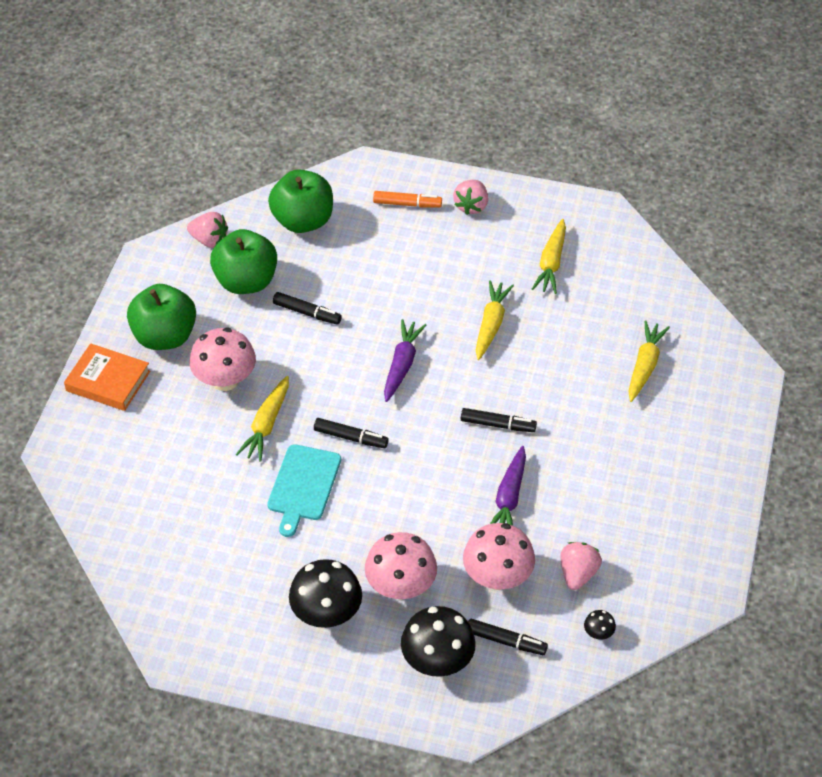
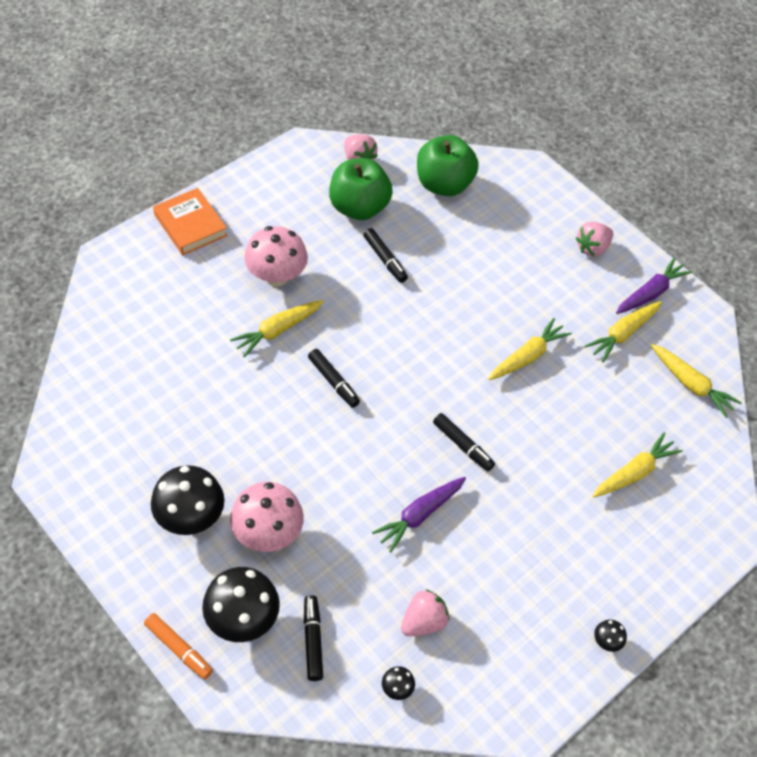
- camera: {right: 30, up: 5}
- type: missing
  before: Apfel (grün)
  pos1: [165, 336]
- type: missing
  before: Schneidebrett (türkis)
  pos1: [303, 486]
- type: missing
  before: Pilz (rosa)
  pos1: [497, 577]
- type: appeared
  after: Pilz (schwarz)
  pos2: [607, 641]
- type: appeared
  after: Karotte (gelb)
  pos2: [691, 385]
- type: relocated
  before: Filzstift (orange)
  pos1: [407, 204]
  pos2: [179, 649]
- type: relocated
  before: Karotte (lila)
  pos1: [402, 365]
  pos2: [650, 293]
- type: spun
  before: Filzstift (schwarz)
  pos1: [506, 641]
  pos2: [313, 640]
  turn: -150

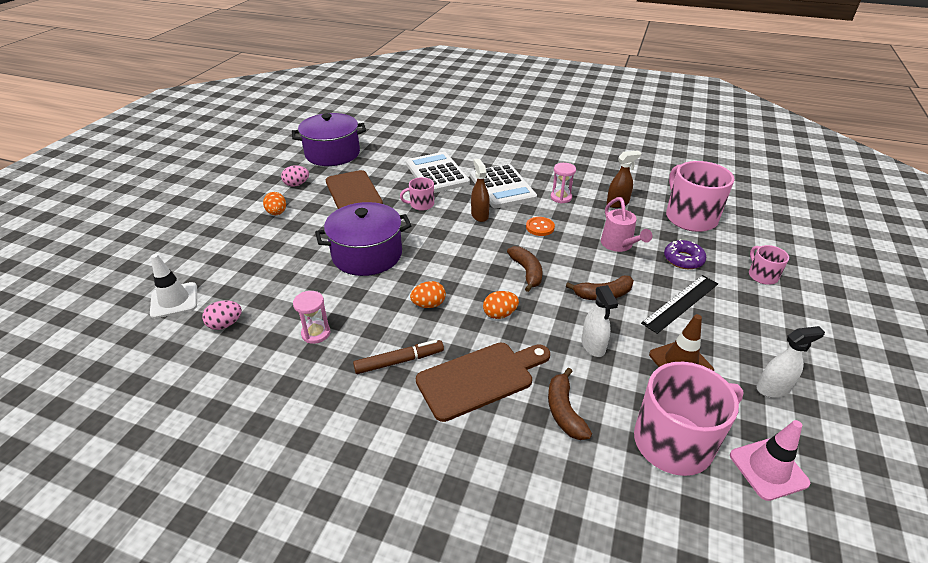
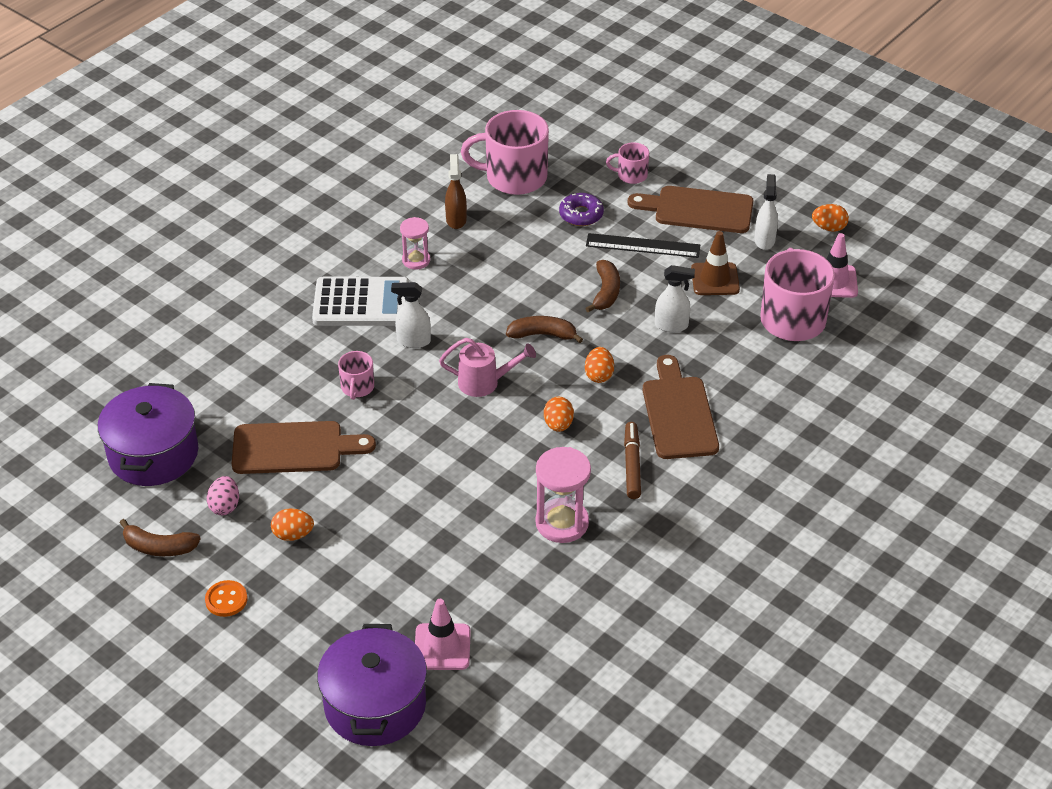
- camera: {right: -70, up: 5}
- type: missing
  before: Ei (rosa)
  pos1: [225, 324]
- type: missing
  before: Taschenrechner (weiß)
  pos1: [437, 174]
- type: appeared
  after: Schneidebrett (braun)
  pos2: [698, 210]
- type: appeared
  after: Ei (orange)
  pos2: [829, 228]
- type: relocated
  before: Kochtopf (lila)
  pos1: [367, 255]
  pos2: [375, 705]
- type: relocated
  before: Knopf (orange)
  pos1: [540, 227]
  pos2: [226, 600]
- type: relocated
  before: Banane (braun)
  pos1: [564, 411]
  pos2: [159, 547]
- type: relocated
  before: Gießkanne (rosa)
  pos1: [619, 245]
  pos2: [485, 382]
- type: colour
  before: Leitkegel (weiß)
  after: Leitkegel (rosa)
  pos1: [174, 300]
  pos2: [442, 647]
- type: colour
  before: Sprühflasche (braun)
  after: Sprühflasche (weiß)
  pos1: [479, 215]
  pos2: [413, 341]
- type: spun
  before: Lineal (schwarz)
  pos1: [681, 303]
  pos2: [643, 245]
  turn: -60
- type: size
  before: Sanduhr (rosa)
  pos1: [316, 333]
  pos2: [562, 523]
  scale: 1.64

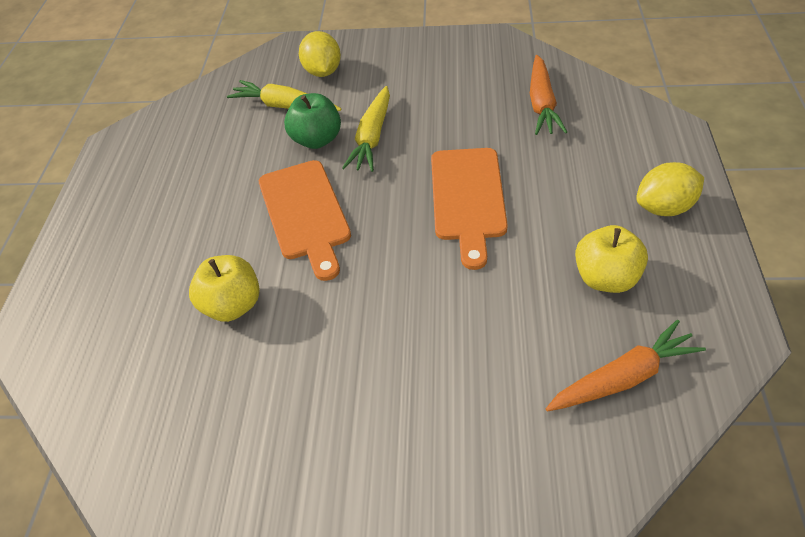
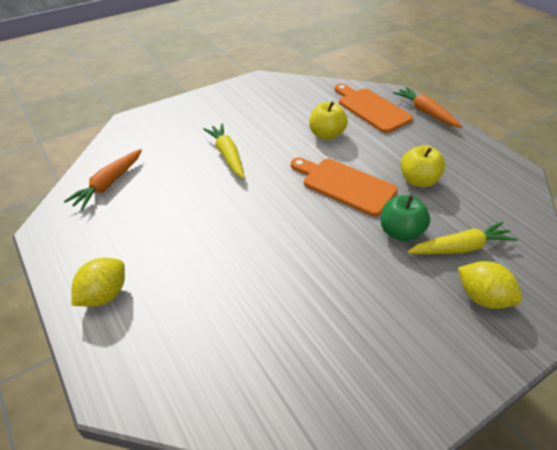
- camera: {right: 140, up: -5}
- type: relocated
  before: Karotte (gelb)
  pos1: [372, 137]
  pos2: [227, 155]
- type: relocated
  before: Schneidebrett (orange)
  pos1: [467, 199]
  pos2: [371, 109]
- type: relocated
  before: Karotte (orange)
  pos1: [542, 103]
  pos2: [426, 112]
- type: relocated
  before: Apfel (gelb)
  pos1: [605, 278]
  pos2: [418, 181]

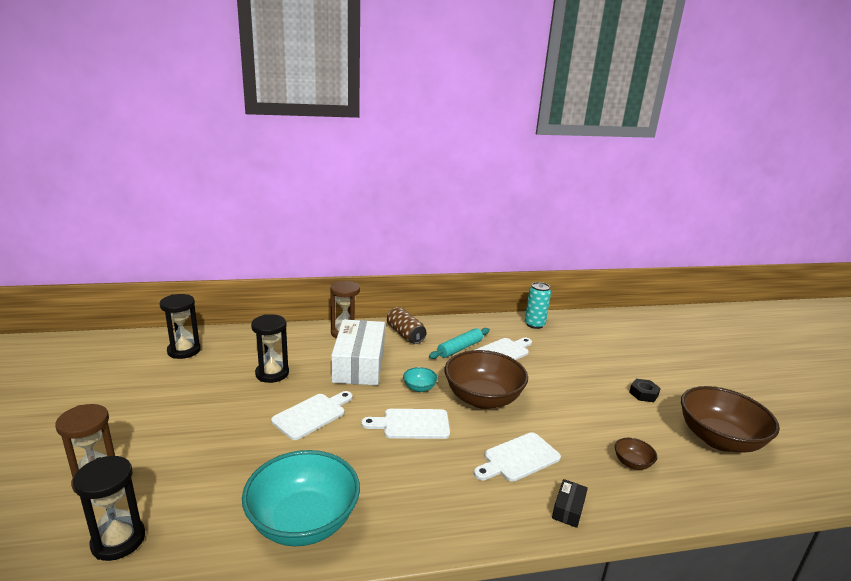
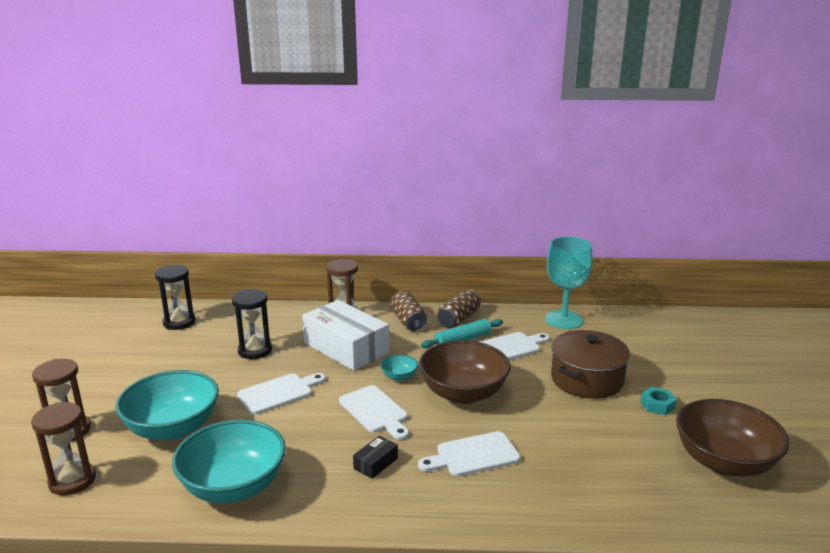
- camera: {right: 15, up: 0}
- type: missing
  before: Schüssel (braun)
  pos1: [632, 463]
- type: appeared
  after: Schüssel (türkis)
  pos2: [173, 428]
- type: appeared
  after: Dose (braun)
  pos2: [458, 319]
- type: appeared
  after: Kochtopf (braun)
  pos2: [586, 379]
- type: relocated
  before: Schachtel (schwarz)
  pos1: [568, 509]
  pos2: [376, 463]
- type: exchanged
  before: Dose (türkis)
  after: Kelch (türkis)
  pos1: [534, 324]
  pos2: [563, 320]
- type: colour
  before: Sanduhr (schwarz)
  after: Sanduhr (braun)
  pos1: [118, 540]
  pos2: [72, 481]
- type: colour
  before: Sechskantmutter (schwarz)
  after: Sechskantmutter (türkis)
  pos1: [643, 394]
  pos2: [657, 405]
- type: spun
  before: Schachtel (weiß)
  pos1: [359, 364]
  pos2: [346, 348]
  turn: -60
- type: spun
  before: Schneidebrett (weiß)
  pos1: [412, 424]
  pos2: [375, 411]
  turn: -135

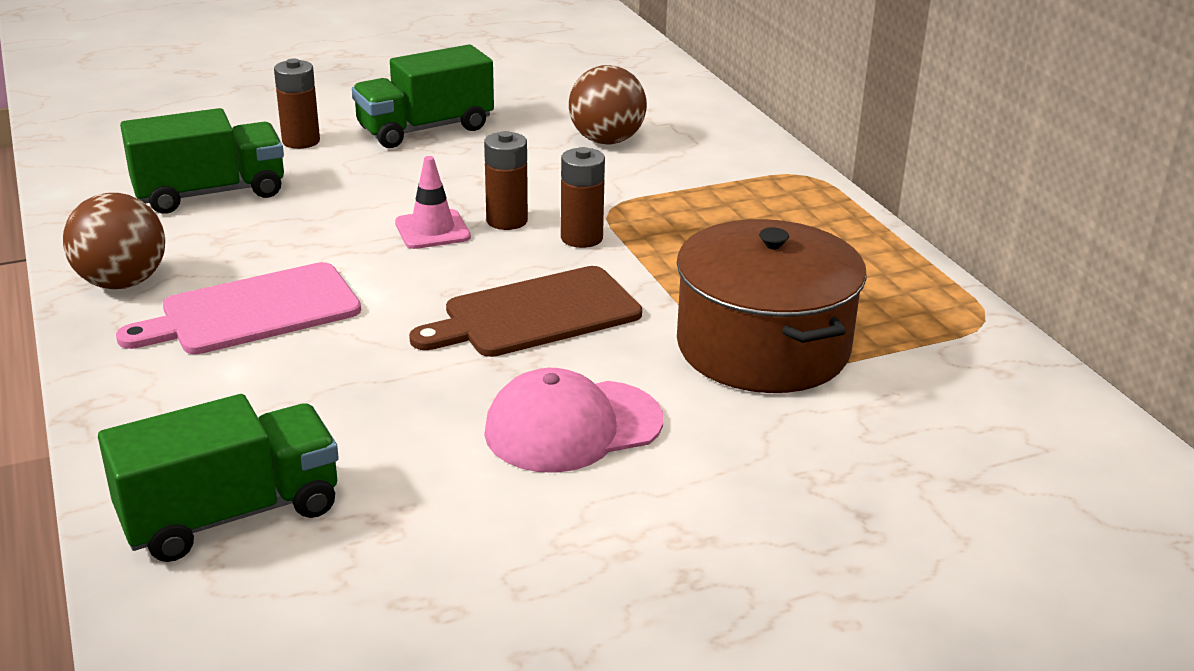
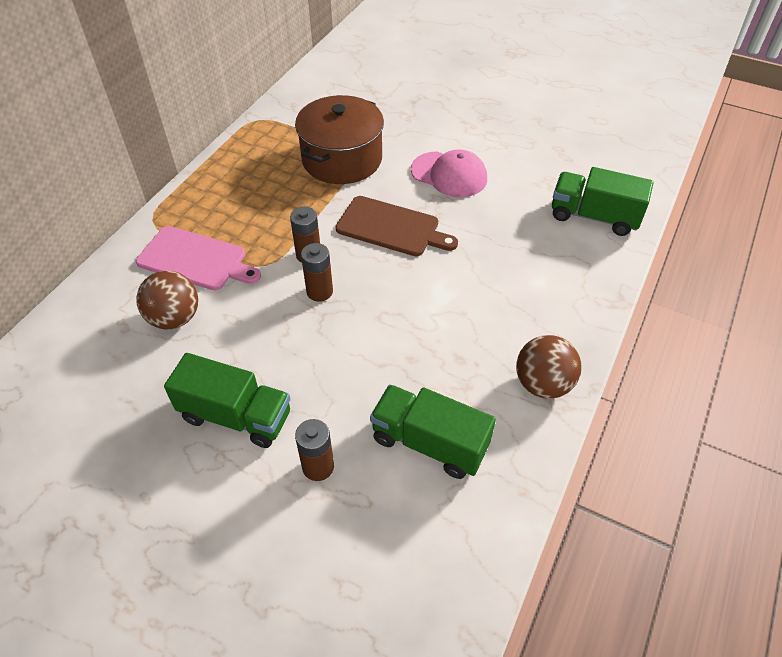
- camera: {right: -130, up: 20}
- type: missing
  before: Leitkegel (rosa)
  pos1: [432, 230]
- type: relocated
  before: Schneidebrett (rosa)
  pos1: [253, 311]
  pos2: [195, 260]

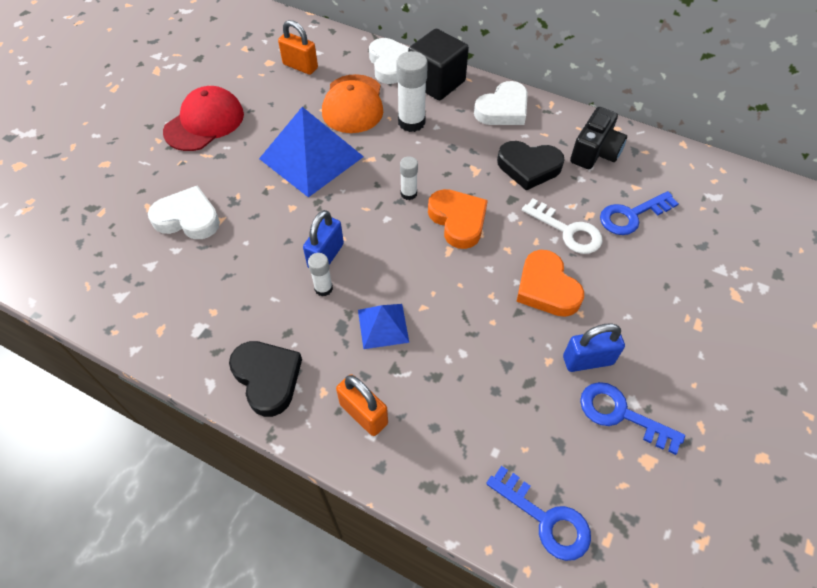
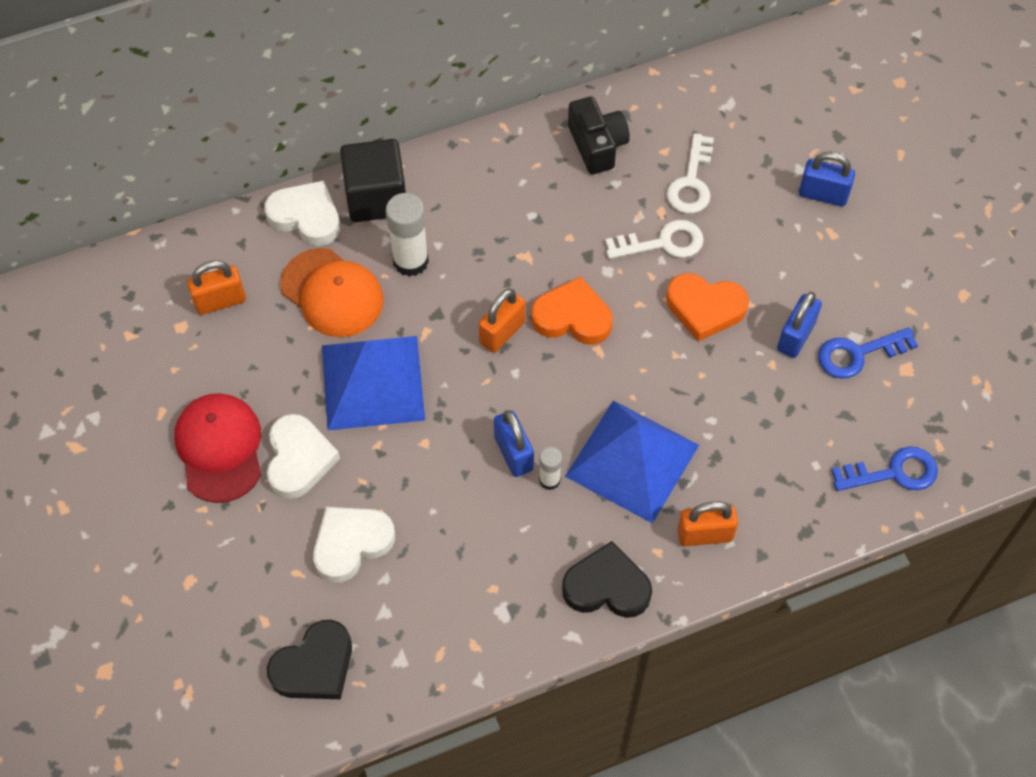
- camera: {right: -50, up: 5}
- type: appeared
  after: Vorhängeschloss (blau)
  pos2: [823, 194]
- type: relocated
  before: Herz (weiß)
  pos1: [503, 109]
  pos2: [299, 459]
- type: relocated
  before: Herz (schwarz)
  pos1: [529, 167]
  pos2: [314, 666]
- type: exchanged
  before: Klebestift (weiß)
  after: Vorhängeschloss (orange)
  pos1: [408, 194]
  pos2: [502, 332]
- type: colour
  before: Schlüssel (blau)
  after: Schlüssel (weiß)
  pos1: [631, 215]
  pos2: [691, 182]
- type: size
  before: Pyramide (blau)
  pos1: [383, 325]
  pos2: [632, 460]
  scale: 1.95

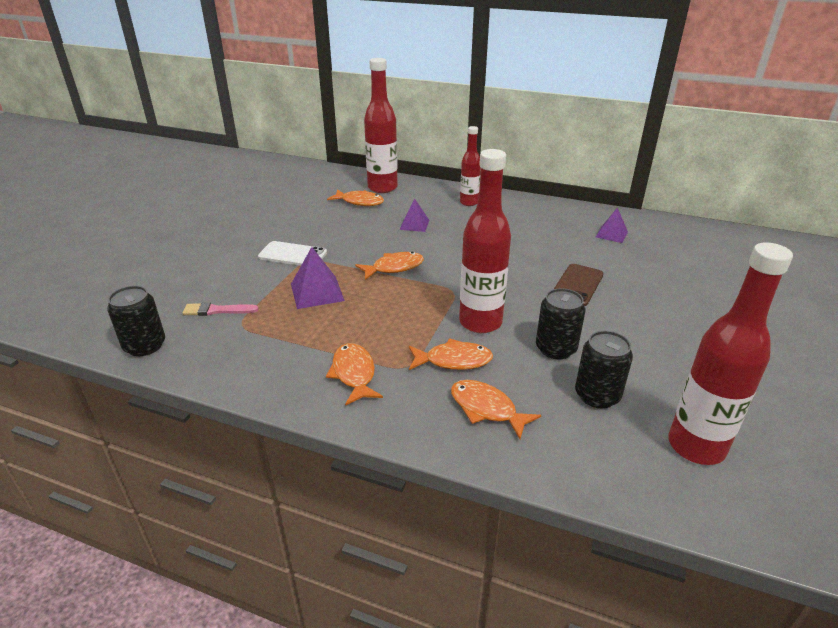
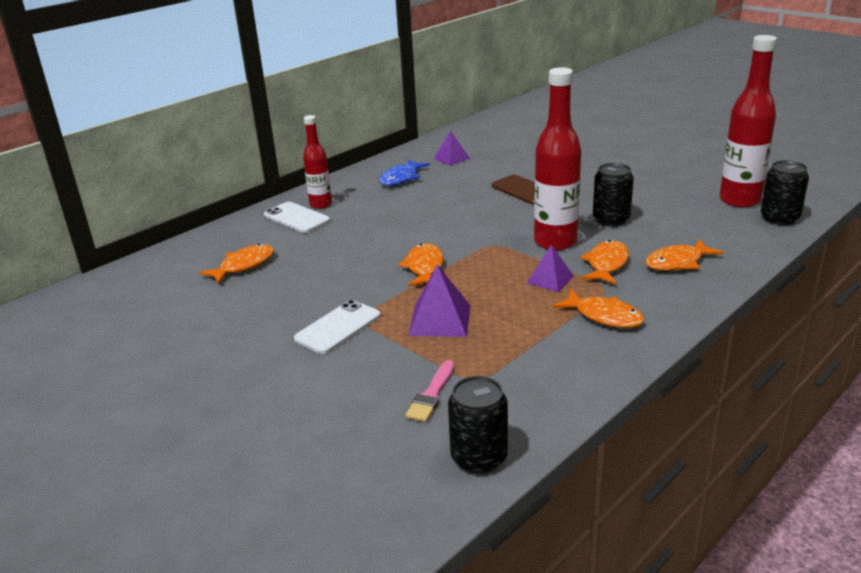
- camera: {right: -65, up: -5}
- type: missing
  before: Flasche (rot)
  pos1: [382, 188]
- type: appeared
  after: Handy (weiß)
  pos2: [296, 218]
- type: appeared
  after: Fisch (blau)
  pos2: [401, 178]
- type: relocated
  before: Pyramide (lila)
  pos1: [414, 224]
  pos2: [550, 279]
- type: relocated
  before: Dose (schwarz)
  pos1: [597, 395]
  pos2: [779, 218]
- type: spun
  before: Fisch (orange)
  pos1: [354, 374]
  pos2: [604, 316]
  turn: -150

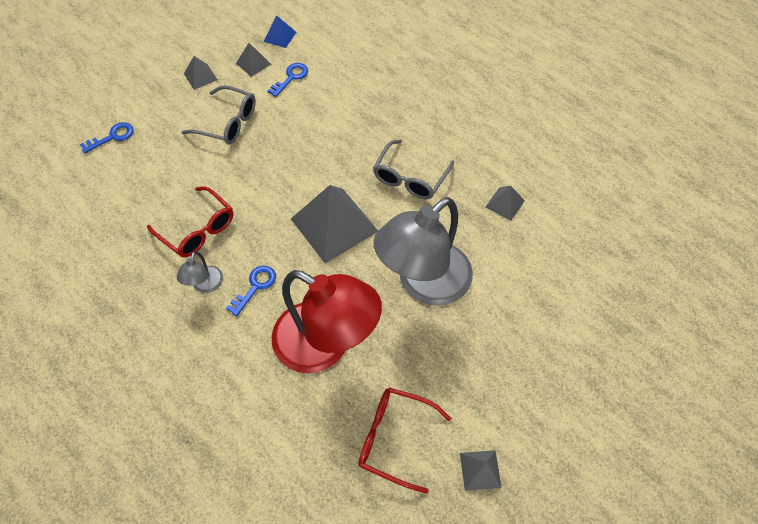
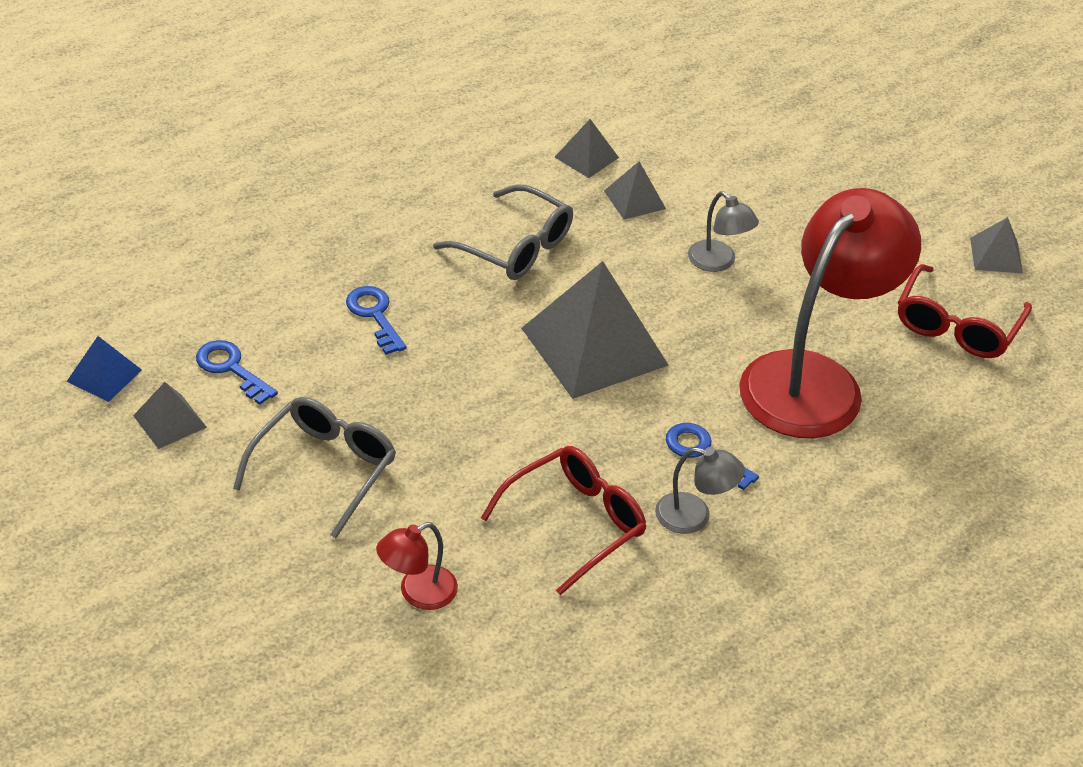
- camera: {right: -85, up: -15}
- type: appeared
  after: Lampe (rot)
  pos2: [418, 593]
- type: relocated
  before: Schlüssel (blau)
  pos1: [112, 137]
  pos2: [374, 315]
- type: relocated
  before: Pyramide (grau)
  pos1: [200, 76]
  pos2: [634, 199]
- type: size
  before: Lampe (grau)
  pos1: [424, 284]
  pos2: [718, 262]
  scale: 0.42

